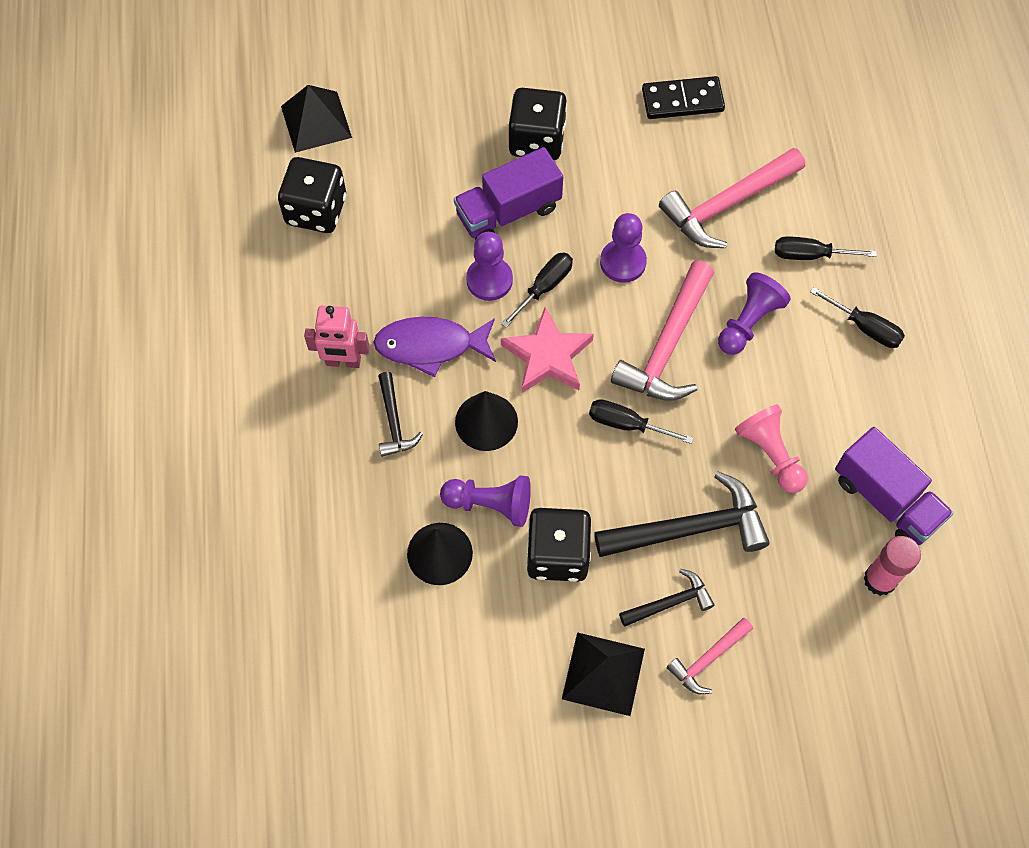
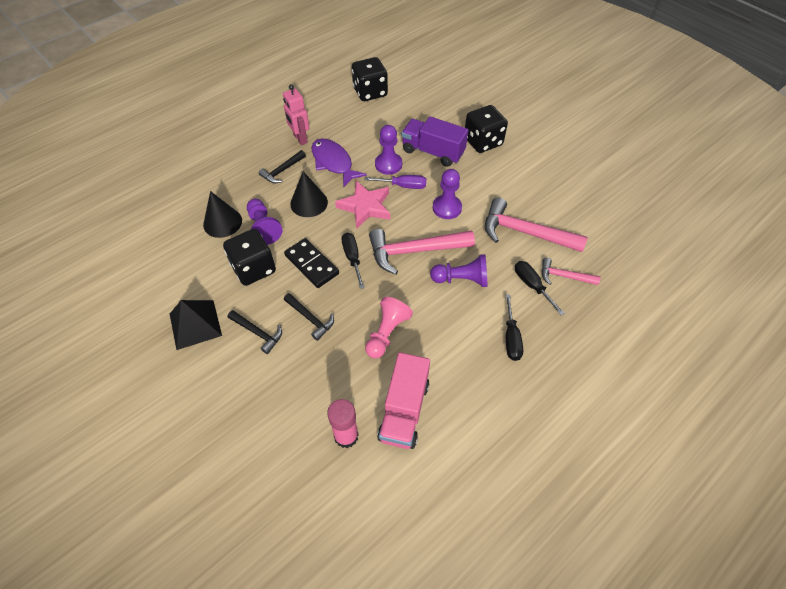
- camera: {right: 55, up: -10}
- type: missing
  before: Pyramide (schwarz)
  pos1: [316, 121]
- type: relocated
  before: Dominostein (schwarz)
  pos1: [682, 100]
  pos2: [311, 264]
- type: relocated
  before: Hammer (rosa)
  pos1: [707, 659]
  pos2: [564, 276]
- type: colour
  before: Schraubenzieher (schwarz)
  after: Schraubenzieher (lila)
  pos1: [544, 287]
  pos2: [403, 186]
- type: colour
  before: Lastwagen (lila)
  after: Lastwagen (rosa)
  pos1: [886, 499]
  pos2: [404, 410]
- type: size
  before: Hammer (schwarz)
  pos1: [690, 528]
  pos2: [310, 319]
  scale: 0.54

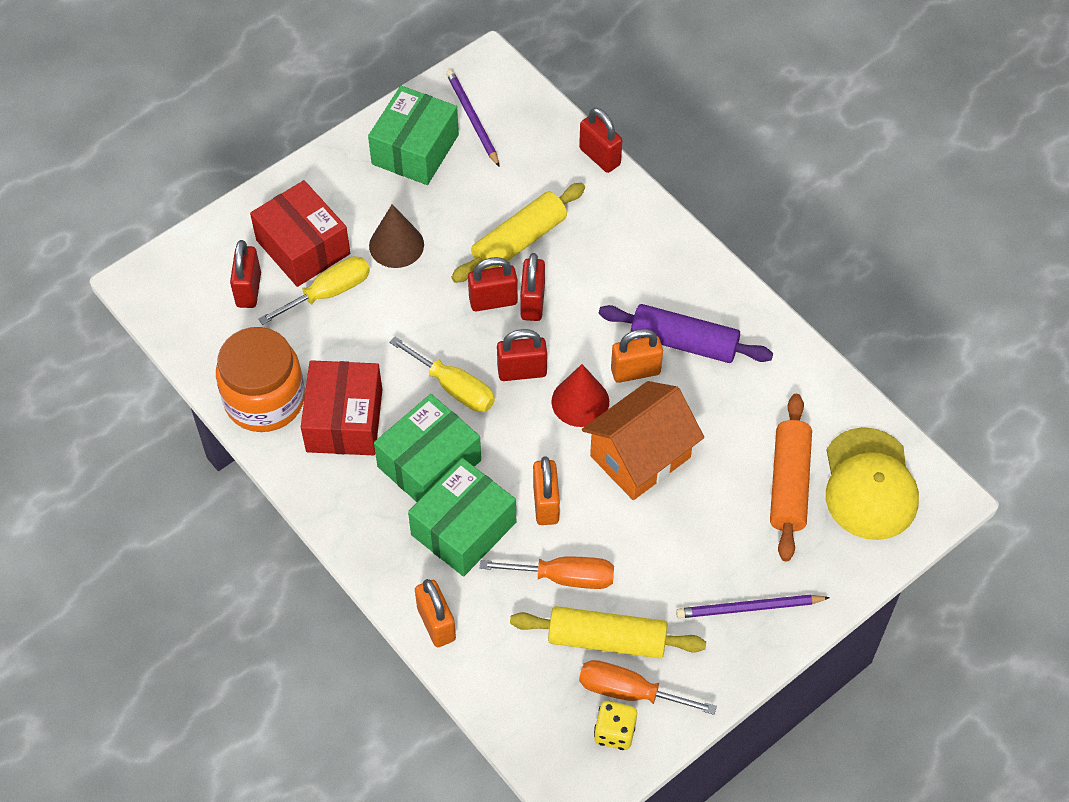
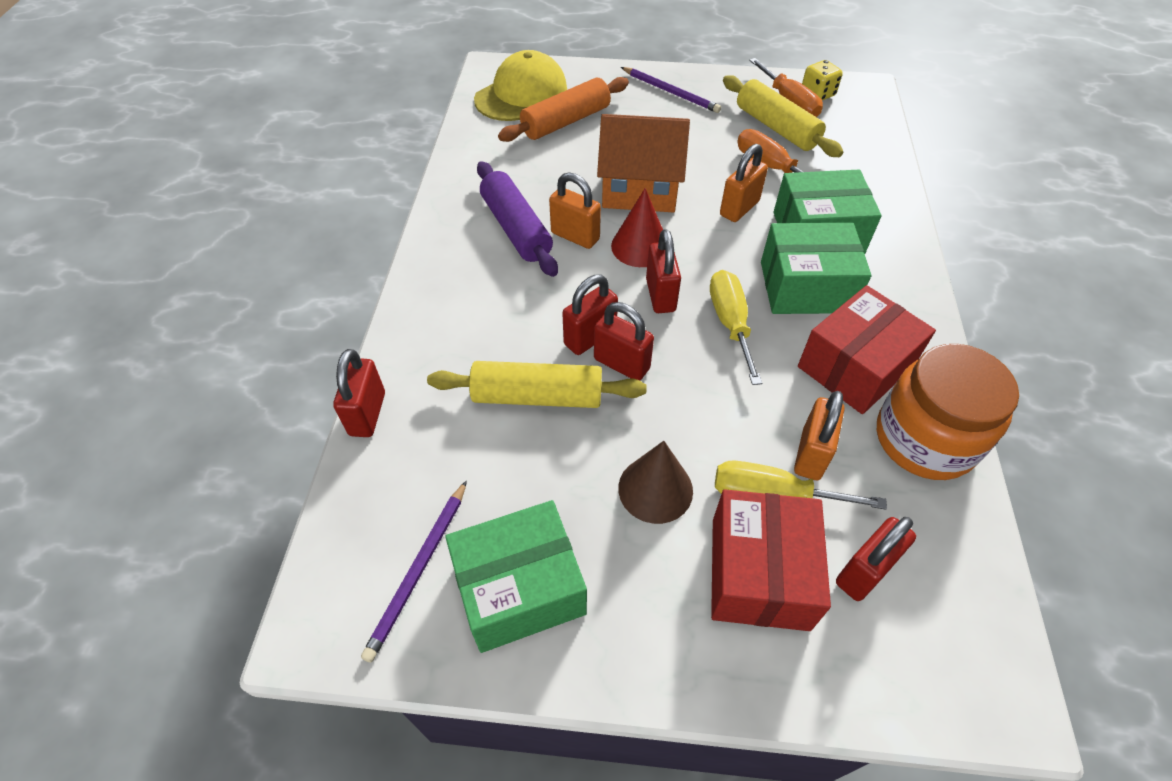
- camera: {right: -135, up: -5}
- type: relocated
  before: Vorhängeschloss (orange)
  pos1: [436, 623]
  pos2: [811, 454]
- type: spun
  before: Vorhängeschloss (rot)
  pos1: [522, 371]
  pos2: [660, 295]
  turn: 45

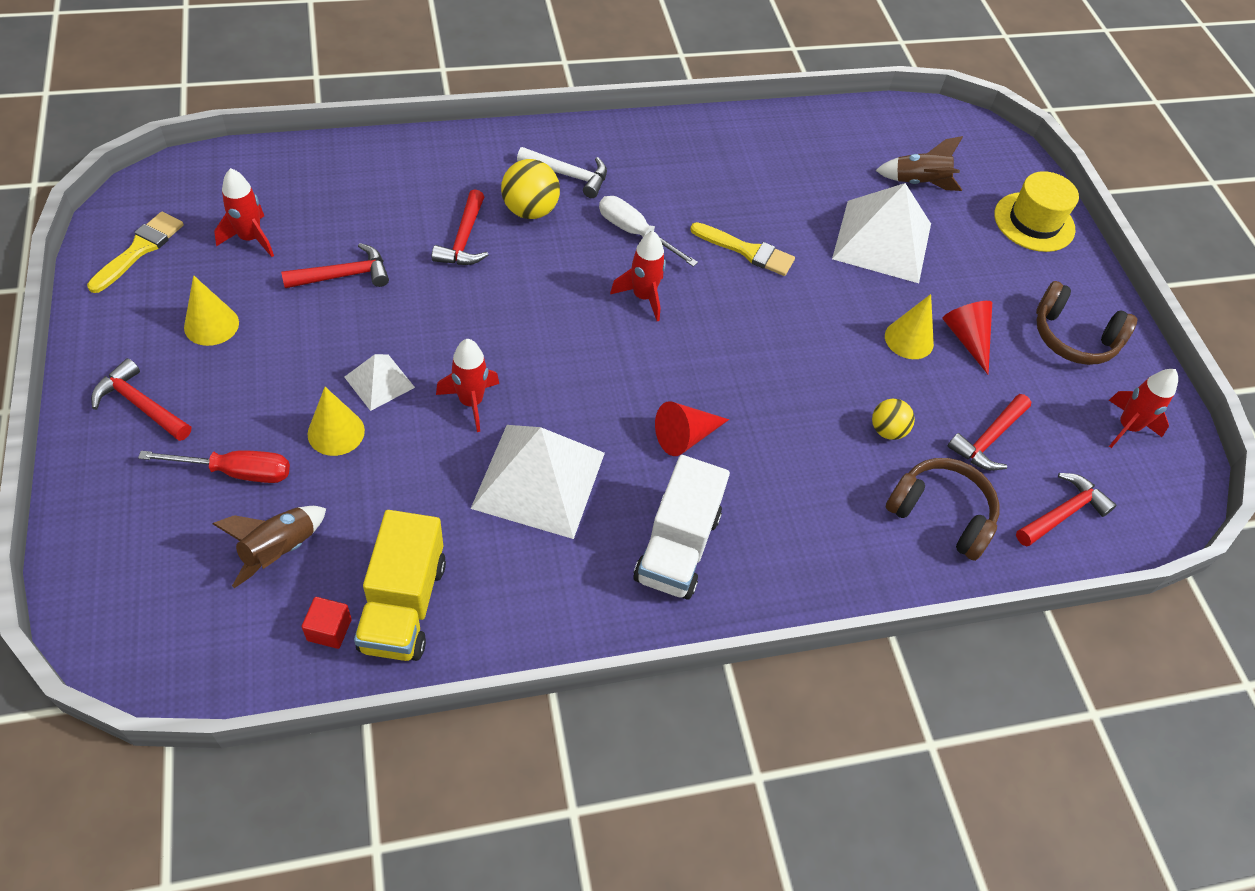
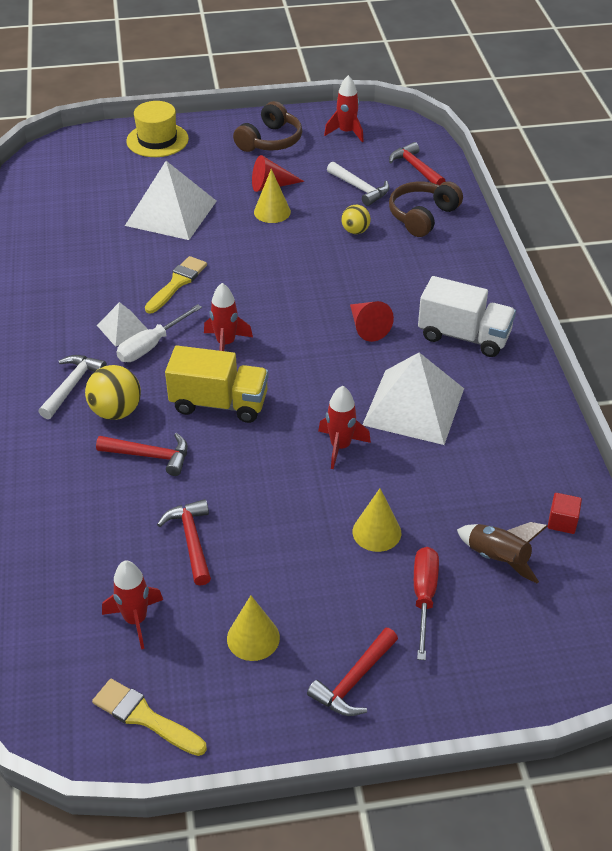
- camera: {right: -80, up: -10}
- type: missing
  before: Rakete (braun)
  pos1: [919, 183]
- type: relocated
  before: Pyramide (weiß)
  pos1: [379, 382]
  pos2: [123, 328]
- type: relocated
  before: Lastwagen (gelb)
  pos1: [403, 605]
  pos2: [219, 403]
- type: colour
  before: Hammer (rot)
  after: Hammer (weiß)
  pos1: [988, 439]
  pos2: [360, 189]

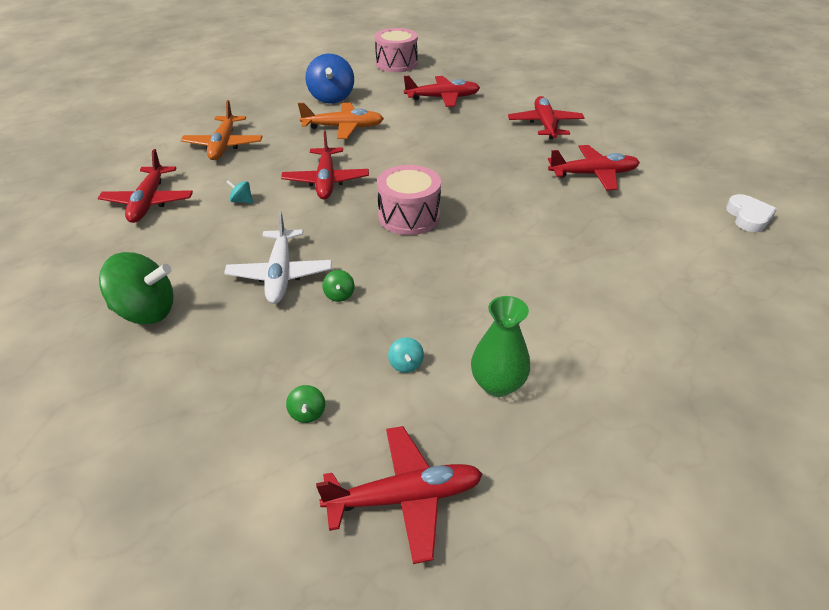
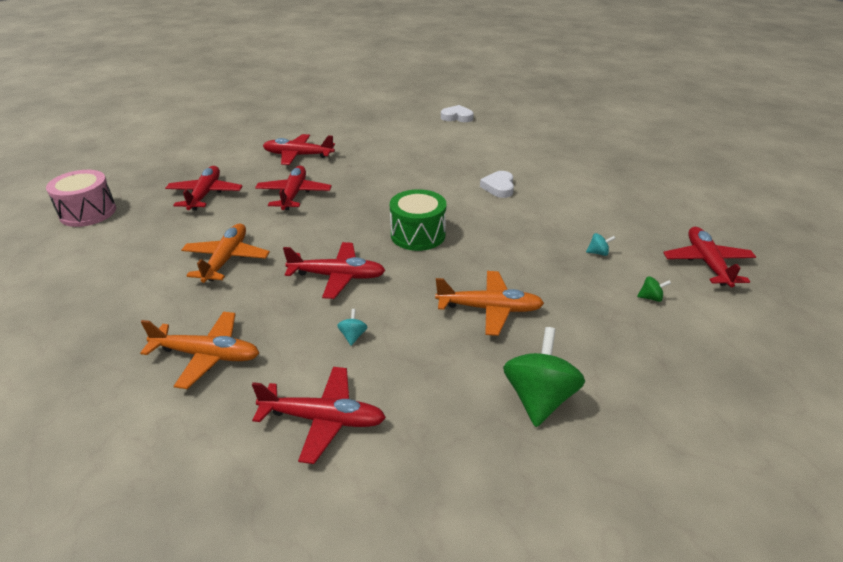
- camera: {right: -80, up: -5}
- type: missing
  before: Kreisel (blau)
  pos1: [331, 98]
- type: missing
  before: Kreisel (grün)
  pos1: [339, 295]
- type: missing
  before: Vase (grün)
  pos1: [497, 384]
- type: appeared
  after: Herz (weiß)
  pos2: [499, 187]
- type: relocated
  before: Flugzeug (rot)
  pos1: [593, 174]
  pos2: [294, 194]
- type: colour
  before: Flugzeug (weiß)
  after: Flugzeug (orange)
  pos1: [280, 274]
  pos2: [490, 309]
- type: colour
  before: Trommel (rosa)
  after: Trommel (grün)
  pos1: [409, 216]
  pos2: [418, 235]
- type: spun
  before: Kreisel (türkis)
  pos1: [242, 201]
  pos2: [353, 336]
  turn: 150

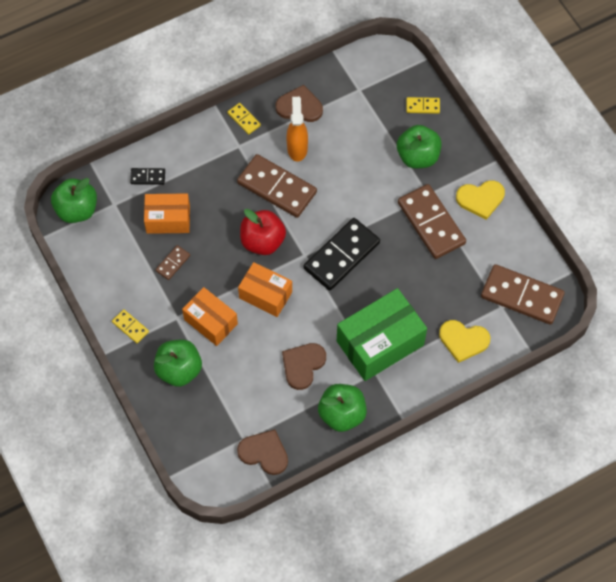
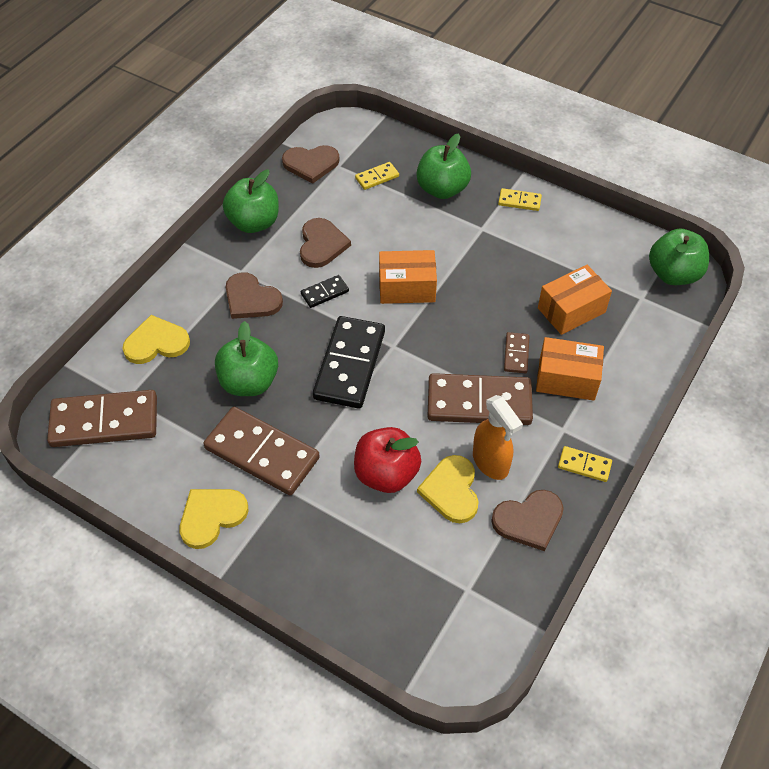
- camera: {right: 150, up: -10}
- type: appeared
  after: Herz (gelb)
  pos2: [451, 490]
- type: relocated
  before: Dominostein (schwarz)
  pos1: [148, 177]
  pos2: [325, 293]
- type: relocated
  before: Dominostein (braun)
  pos1: [173, 263]
  pos2: [516, 354]
- type: relocated
  before: Schachtel (orange)
  pos1: [211, 322]
  pos2: [566, 379]
- type: relocated
  before: Apfel (rot)
  pos1: [262, 241]
  pos2: [386, 474]
- type: relocated
  before: Apfel (grün)
  pos1: [417, 156]
  pos2: [249, 382]
- type: relocated
  before: Dominostein (gelb)
  pos1: [423, 106]
  pos2: [377, 177]
- type: exchanged
  before: Schachtel (grün)
  after: Herz (braun)
  pos1: [380, 343]
  pos2: [251, 299]

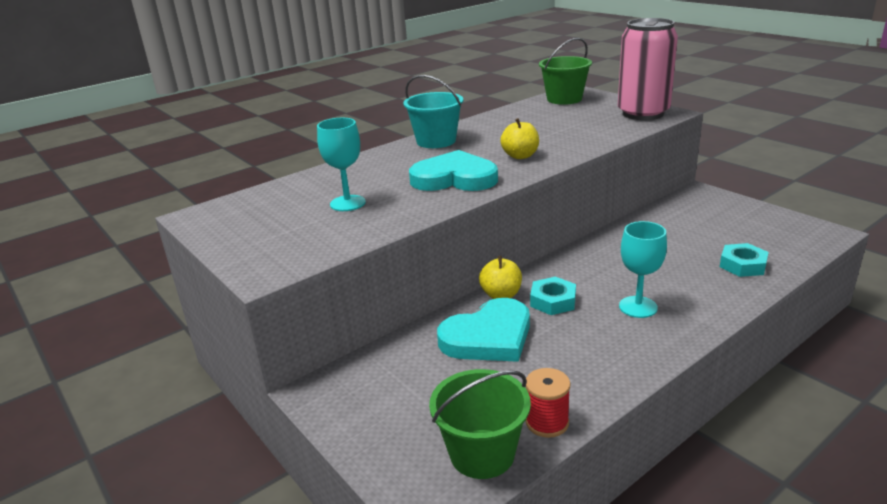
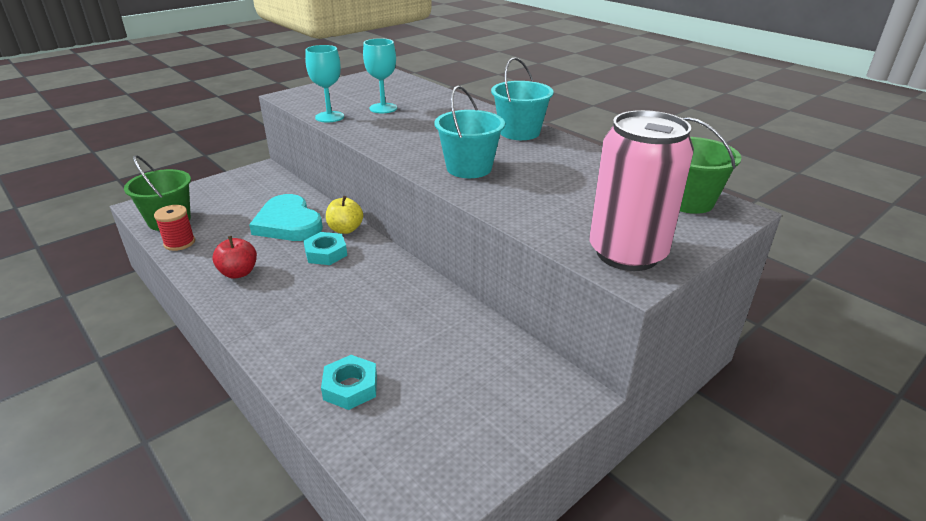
- camera: {right: 85, up: 5}
- type: missing
  before: Herz (türkis)
  pos1: [454, 178]
- type: appeared
  after: Apfel (rot)
  pos2: [238, 273]
- type: relocated
  before: Kelch (türkis)
  pos1: [638, 307]
  pos2: [329, 117]
- type: exchanged
  before: Apfel (gelb)
  after: Eimer (türkis)
  pos1: [520, 156]
  pos2: [469, 168]

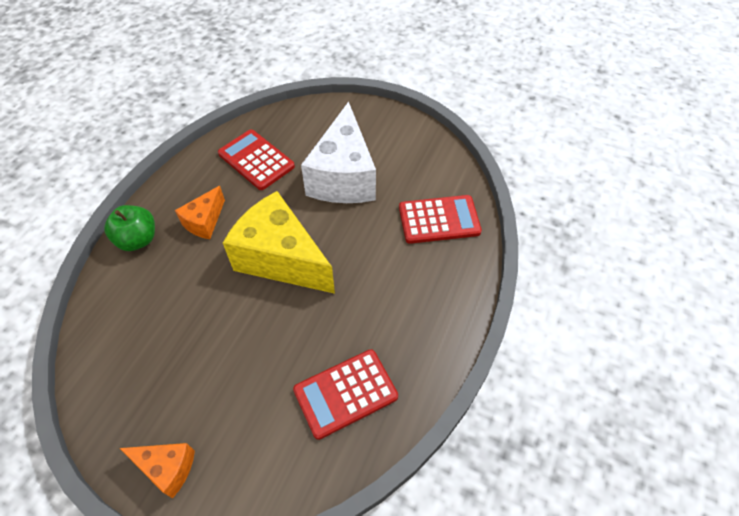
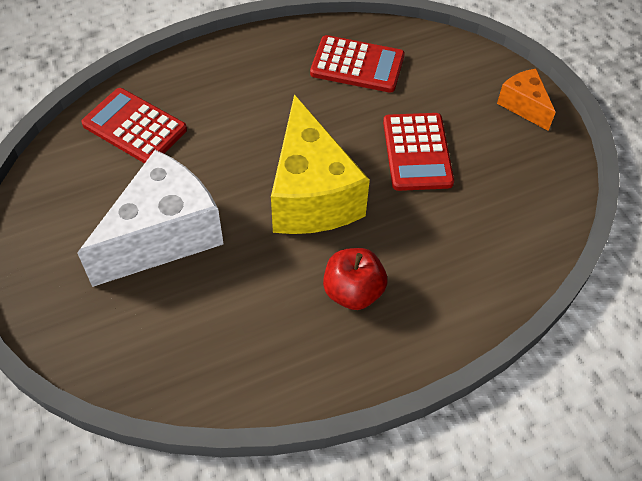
- camera: {right: -140, up: 0}
- type: missing
  before: Apfel (grün)
  pos1: [138, 239]
- type: relocated
  before: Taschenrechner (rot)
  pos1: [256, 160]
  pos2: [417, 152]
- type: exchanged
  before: Käse (orange)
  after: Apfel (rot)
  pos1: [204, 222]
  pos2: [353, 292]

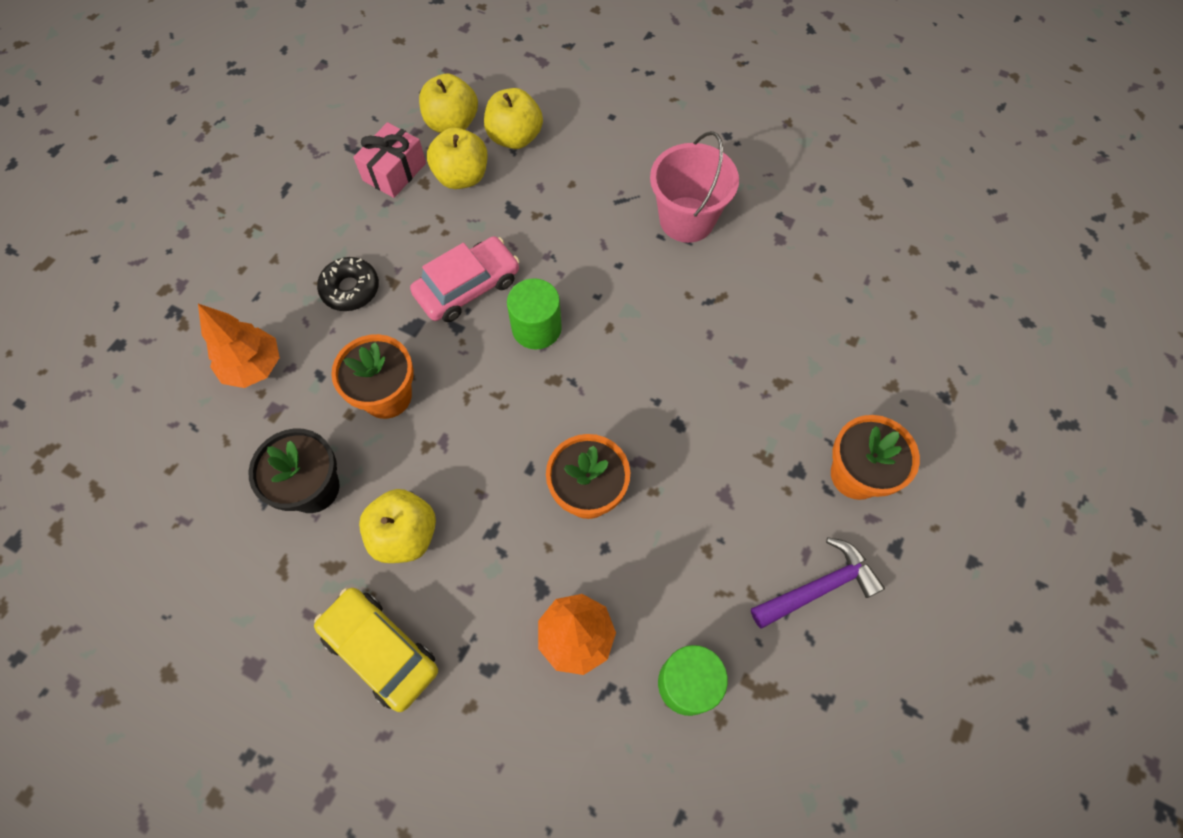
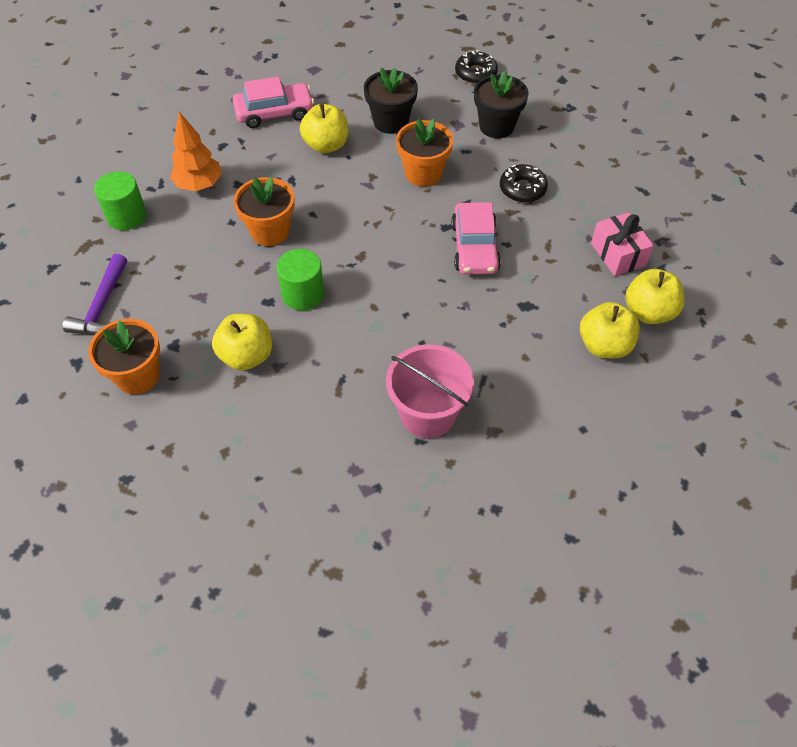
- camera: {right: 125, up: -10}
- type: appeared
  after: Donut (schwarz)
  pos2: [475, 73]
- type: relocated
  before: Apfel (gelb)
  pos1: [462, 177]
  pos2: [246, 356]
- type: relocated
  before: Vollzylinder (grün)
  pos1: [536, 328]
  pos2: [303, 294]
- type: exchanged
  before: Baum (orange)
  after: Blumentopf (schwarz)
  pos1: [254, 367]
  pos2: [496, 126]
- type: colour
  before: Auto (gelb)
  after: Auto (rosa)
  pos1: [380, 650]
  pos2: [274, 112]

